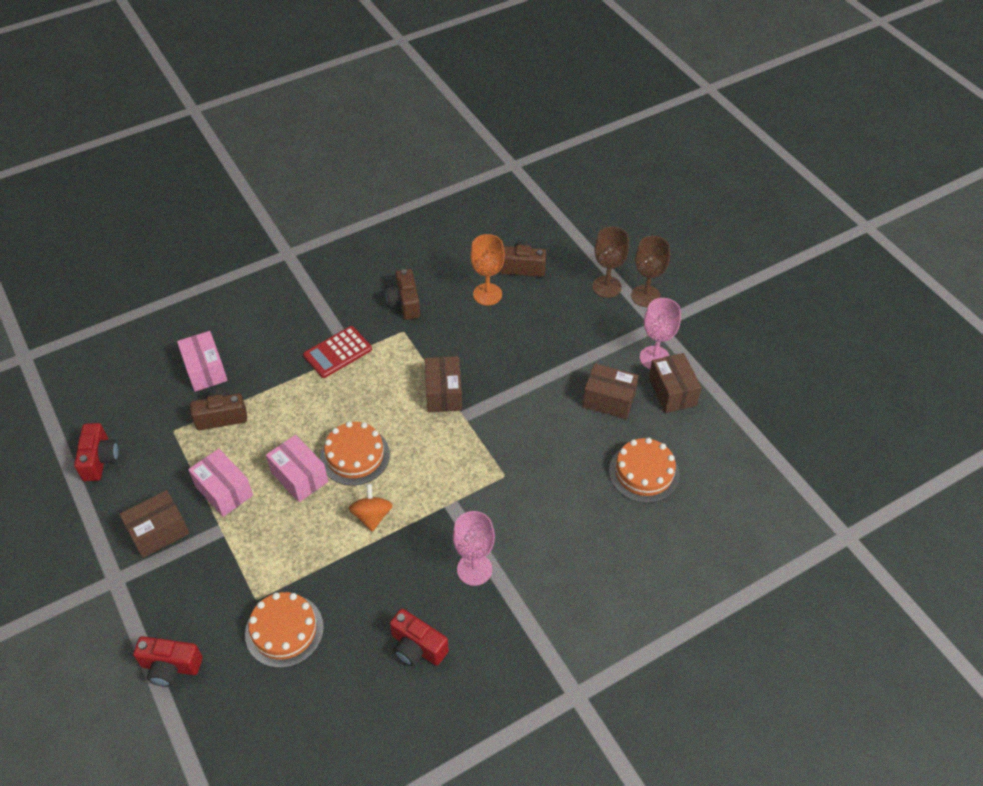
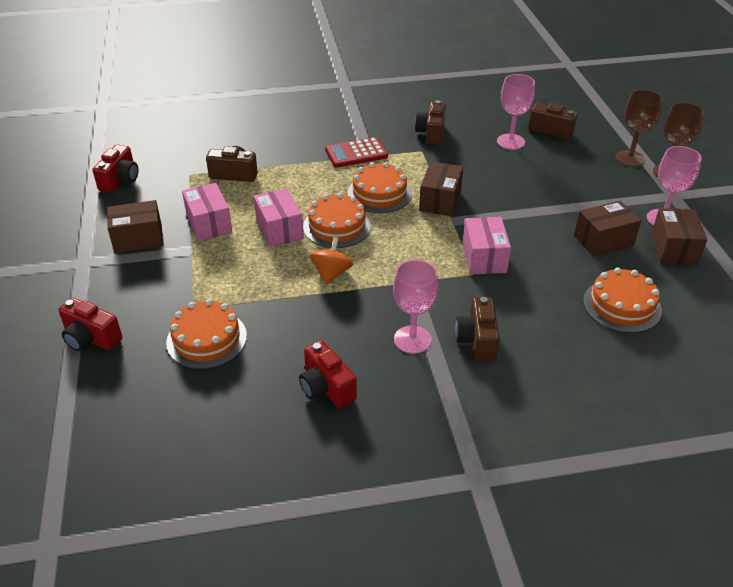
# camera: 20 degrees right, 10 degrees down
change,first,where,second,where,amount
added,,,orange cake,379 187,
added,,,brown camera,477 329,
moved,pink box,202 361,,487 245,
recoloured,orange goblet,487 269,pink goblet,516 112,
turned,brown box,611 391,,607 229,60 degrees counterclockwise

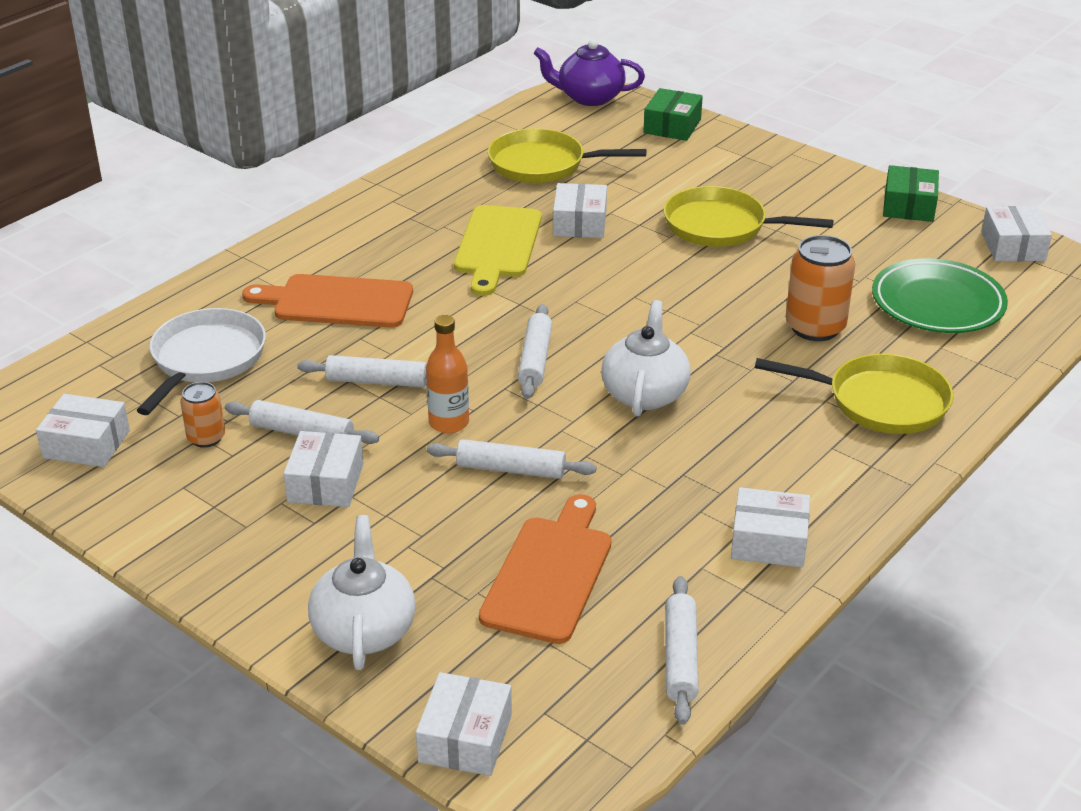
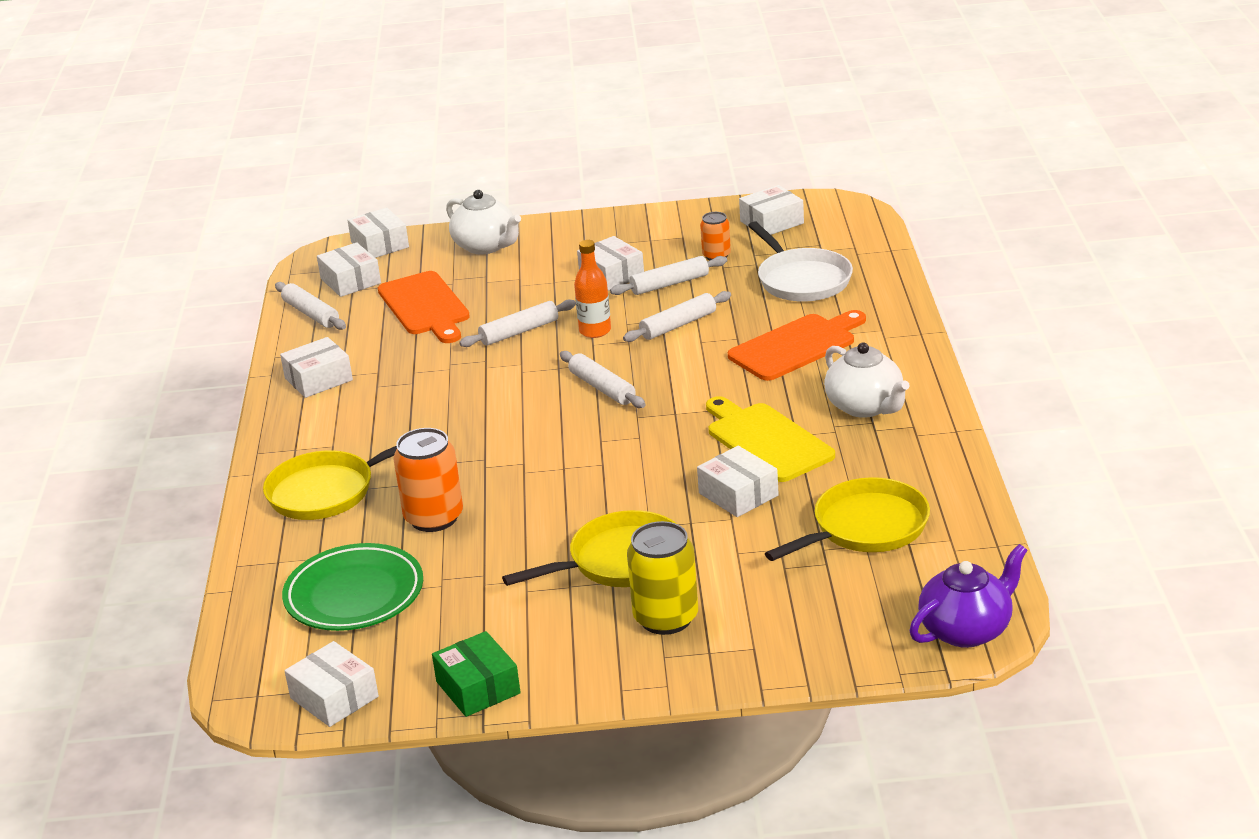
# camera: 140 degrees right, 5 degrees down
change,first,where,second,where,amount
added,,,white box,349 269,
added,,,yellow can,662 578,
moved,white teapot,645 358,,867 380,
removed,green box,673 114,,,

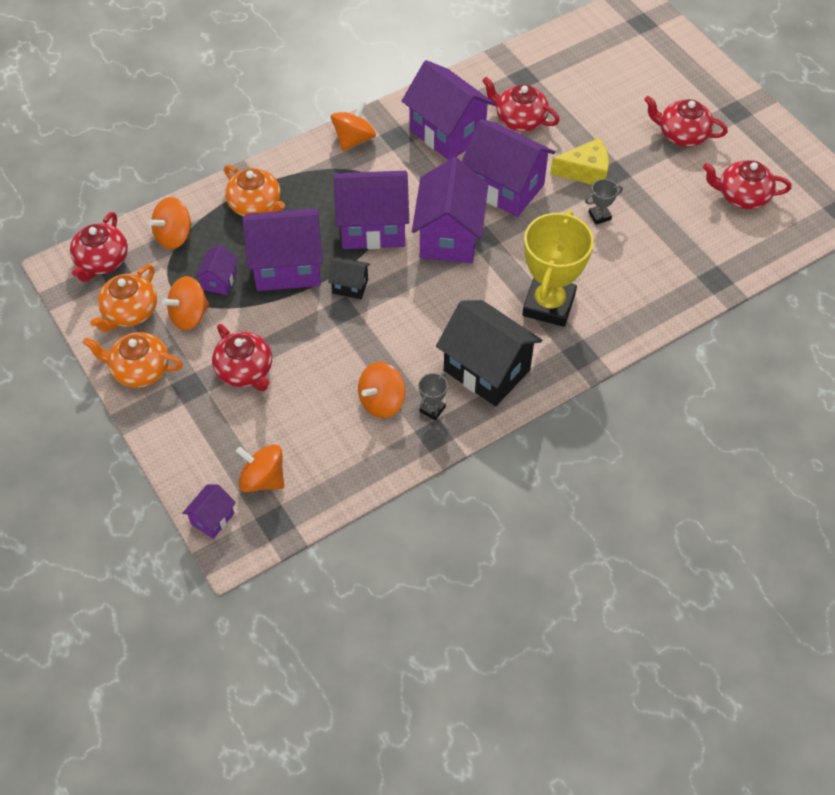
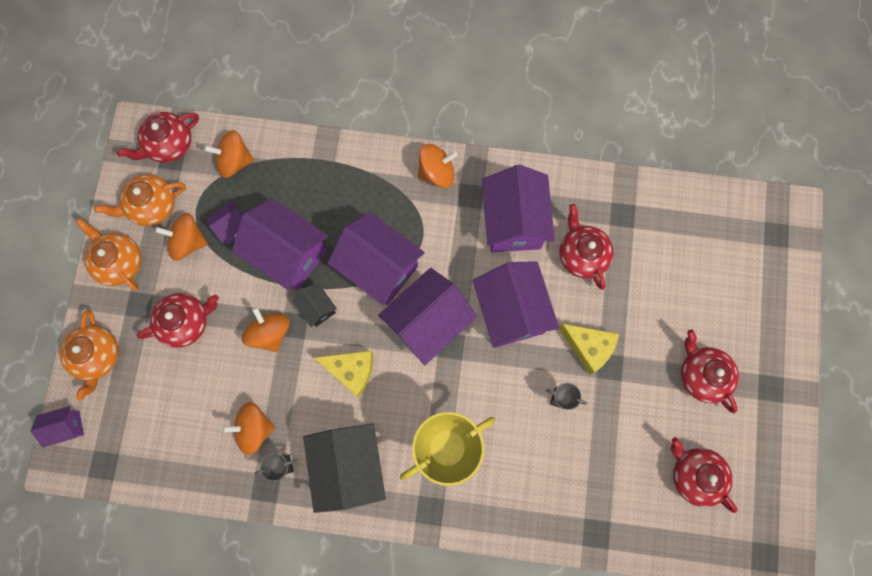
# camera: 40 degrees right, 20 degrees up
change,first,where,second,where,amount
moved,orange teapot,254 190,,89 355,
turned,red teapot,242 357,,178 320,120 degrees counterclockwise
moved,orange spinning top,260 468,,266 329,
added,,,yellow cheese,343 374,

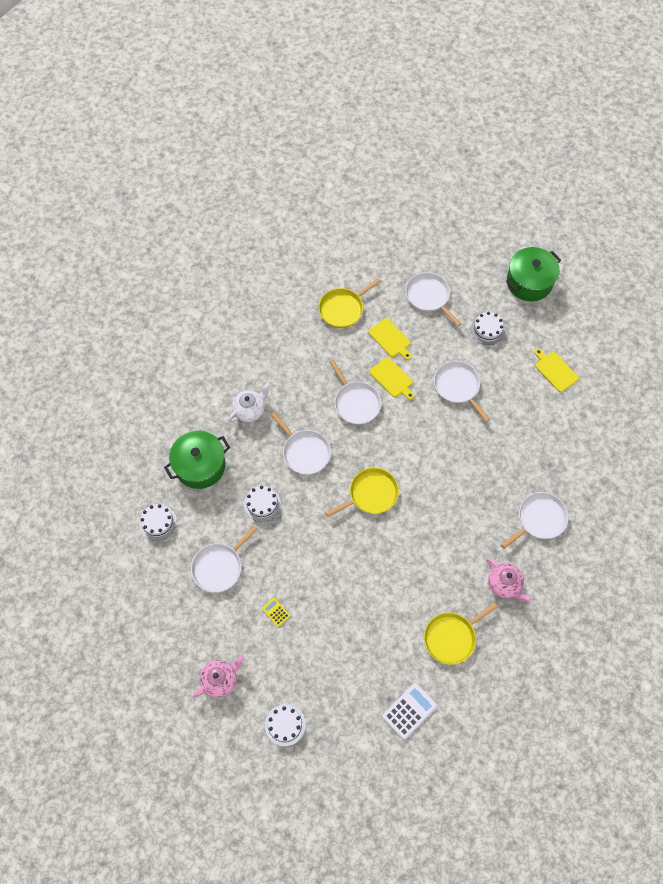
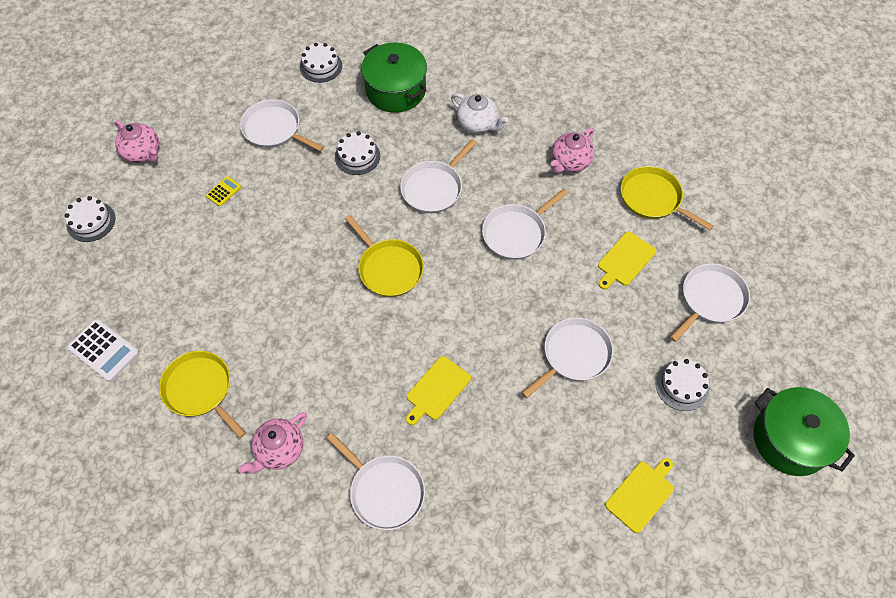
# camera: 80 degrees right, 5 degrees down
change,first,where,second,where,amount
moved,yellow cutting board,392 378,,438 390,
added,,,pink teapot,572 150,

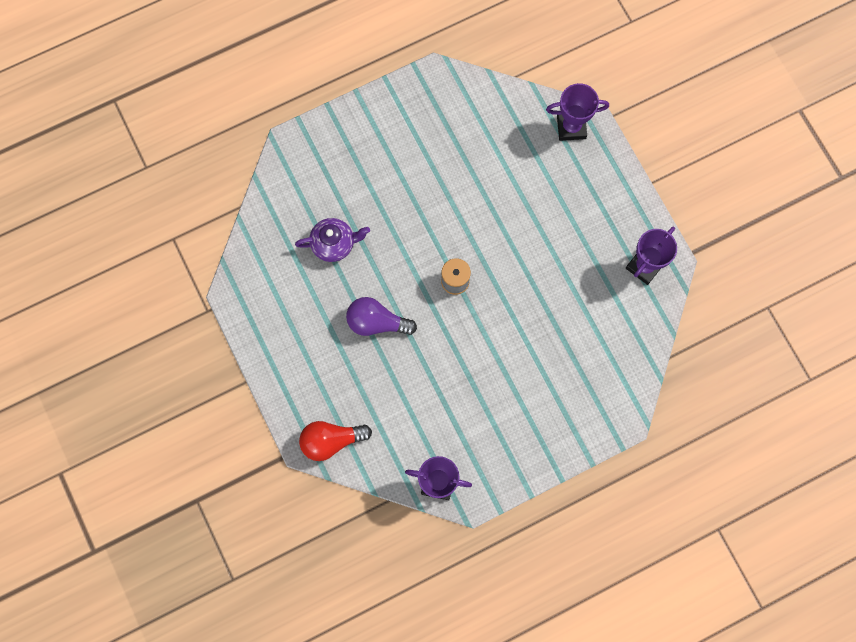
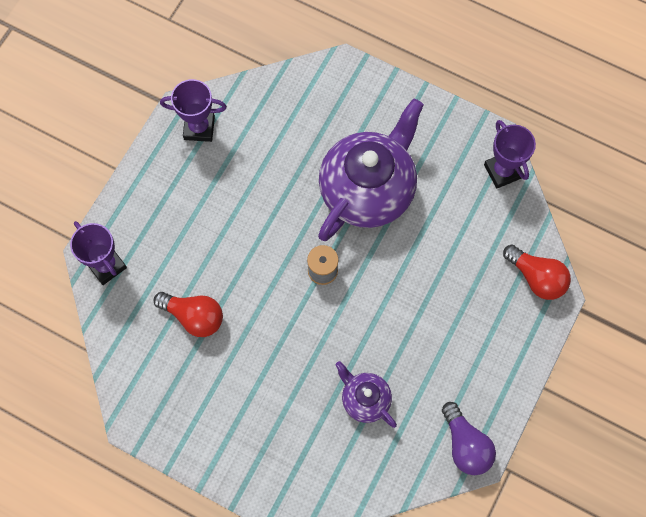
# camera: 125 degrees left, 5 degrees down
change,first,where,second,where,amount
added,,,red light bulb,188 314,
added,,,purple teapot,371 169,
moved,purple light bulb,381 316,,469 438,

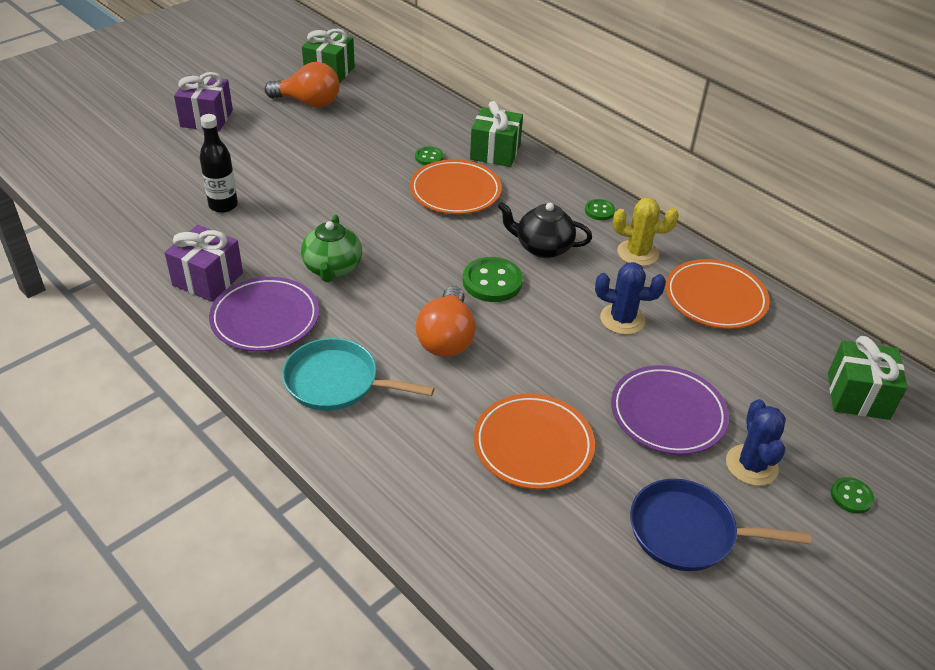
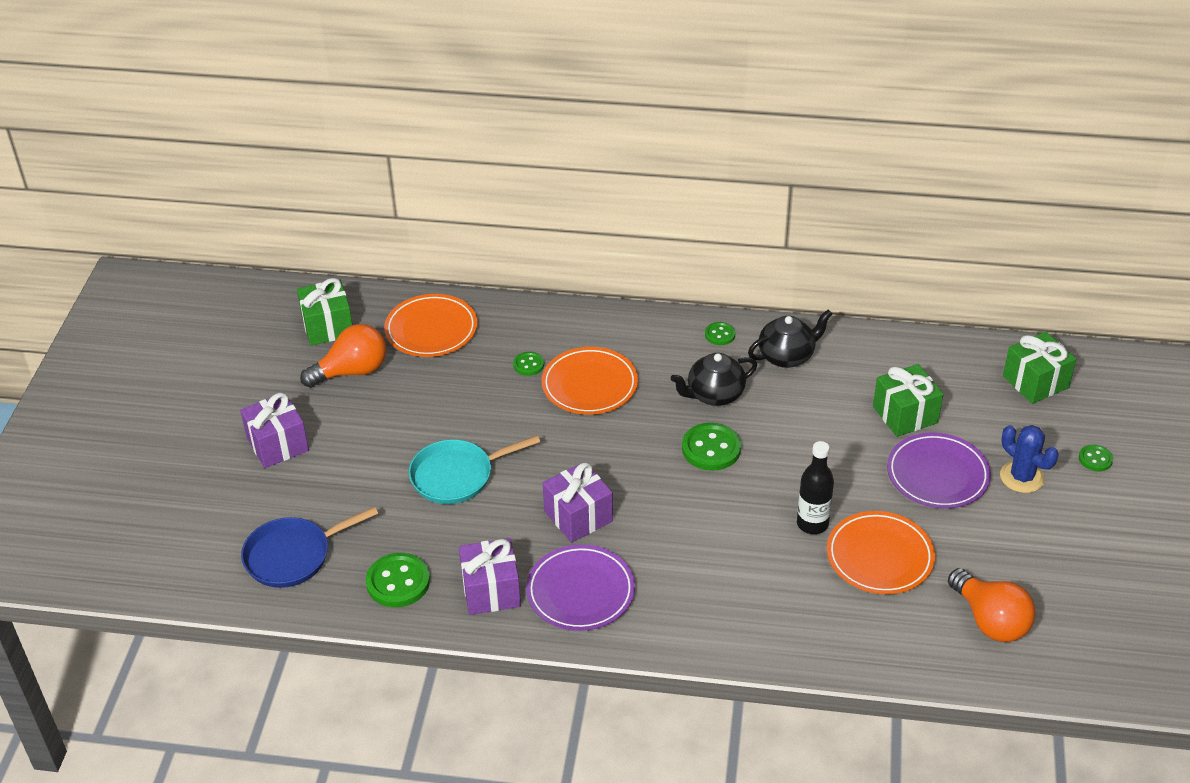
# camera: 35 degrees left, 0 degrees up
change,first,where,second,where,amount
moved,blue pan,720 525,,309 547,
added,,,green button,398 580,
moved,orange plate,718 294,,430 325,
moved,turquoise pan,358 374,,474 469,
replaced,green teapot,331 248,purple gift,578 502,
replaced,yellow cactus,646 232,black teapot,790 339,
moved,black bottle,219 163,,815 487,
moved,green gift,496 134,,908 400,
moved,orange light bulb,446 321,,992 605,
removed,blue cactus,630 298,,,

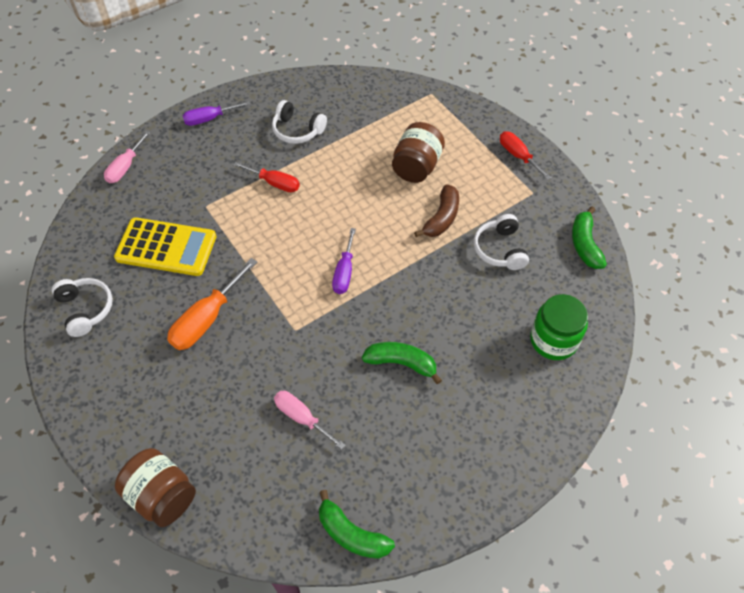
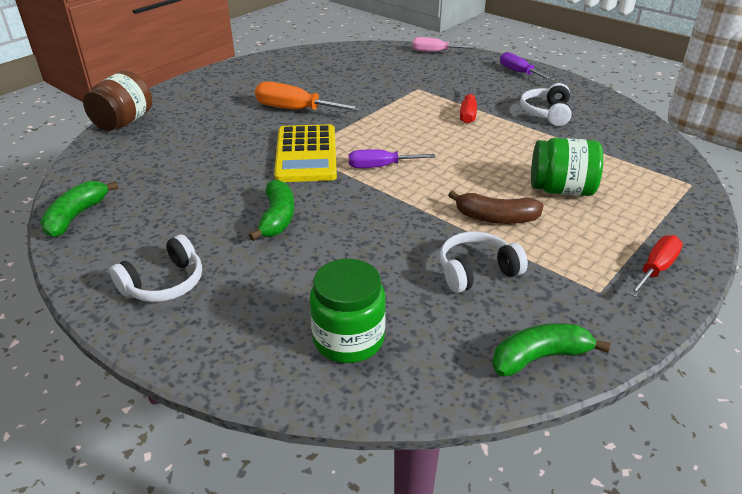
# camera: 75 degrees right, 20 degrees down
change,first,where,second,where,amount
moved,white headphones,82 307,,156 268,
moved,yellow calculator,165 246,,305 153,
recoloured,brown jar,418 152,green jar,567 167,
removed,pink screwdriver,310 420,,,

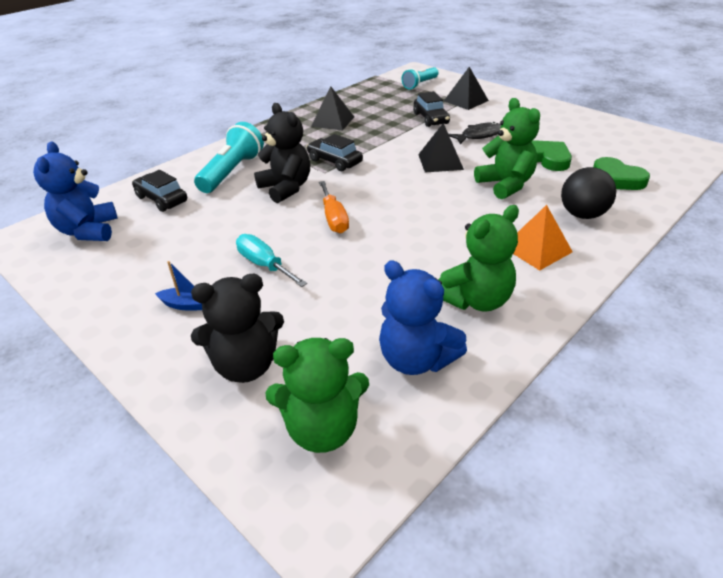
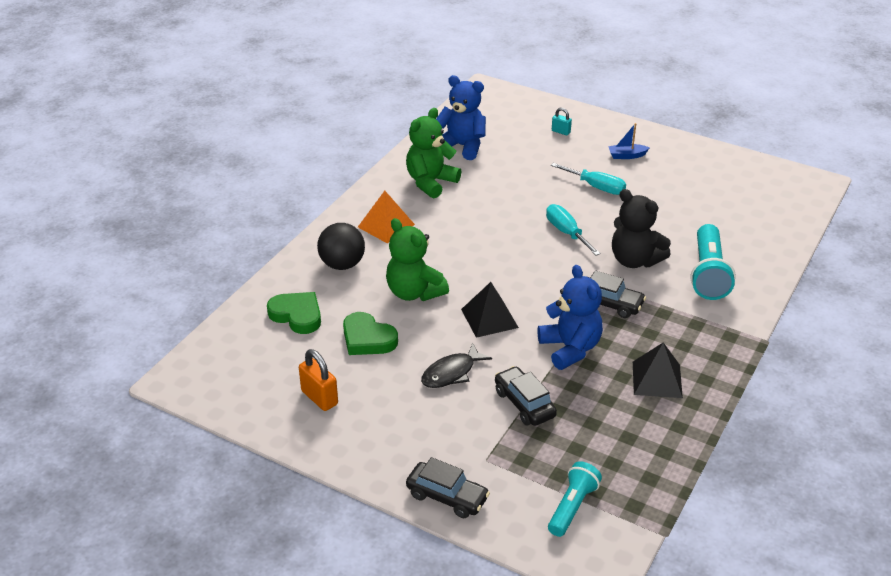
# camera: 165 degrees right, 0 degrees up
change,first,where,second,where,amount
added,,,orange padlock,318 380,
moved,black car,159 191,,448 487,
moved,blue teddy bear,75 191,,570 317,
recoloured,orange screwdriver,334 207,turquoise screwdriver,573 230,
replaced,black teddy bear,237 328,turquoise padlock,562 121,
removed,green teddy bear,317 395,,,
removed,black pyramid,466 88,,,

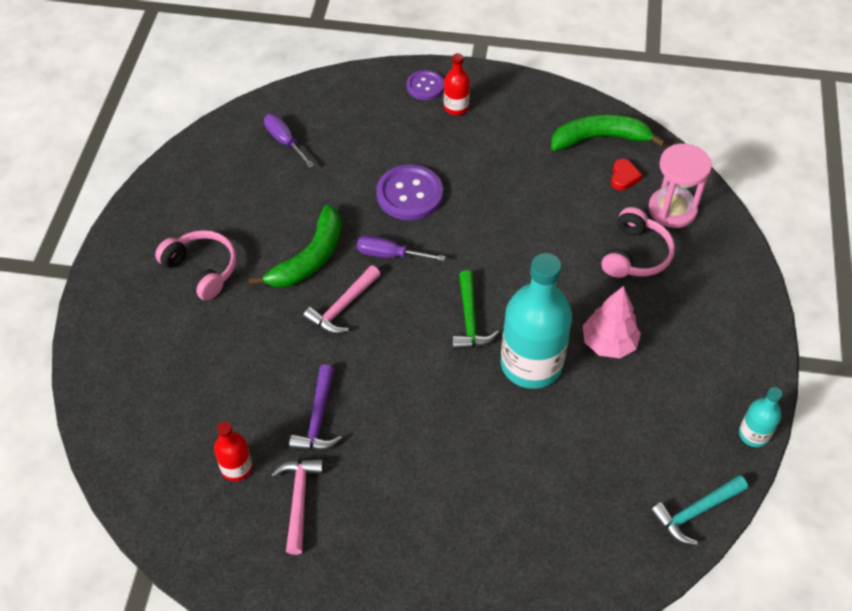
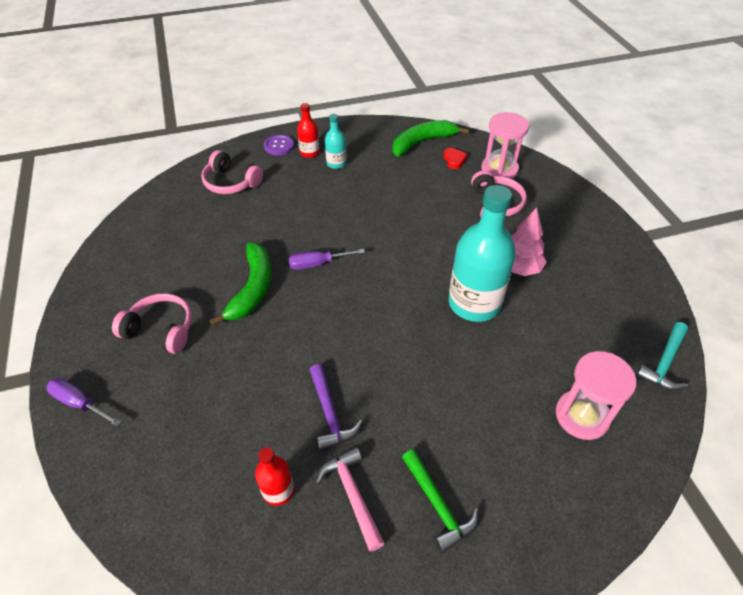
# camera: 25 degrees left, 5 degrees down
change,first,where,second,where,amount
moved,purple screwdriver,289 141,,83 402,
added,,,pink headphones,232 172,
moved,turquoise bottle,761 417,,336 141,
moved,green hammer,475 310,,440 501,
added,,,pink hourglass,596 395,
removed,pink hammer,342 299,,,
removed,purple button,409 192,,,

